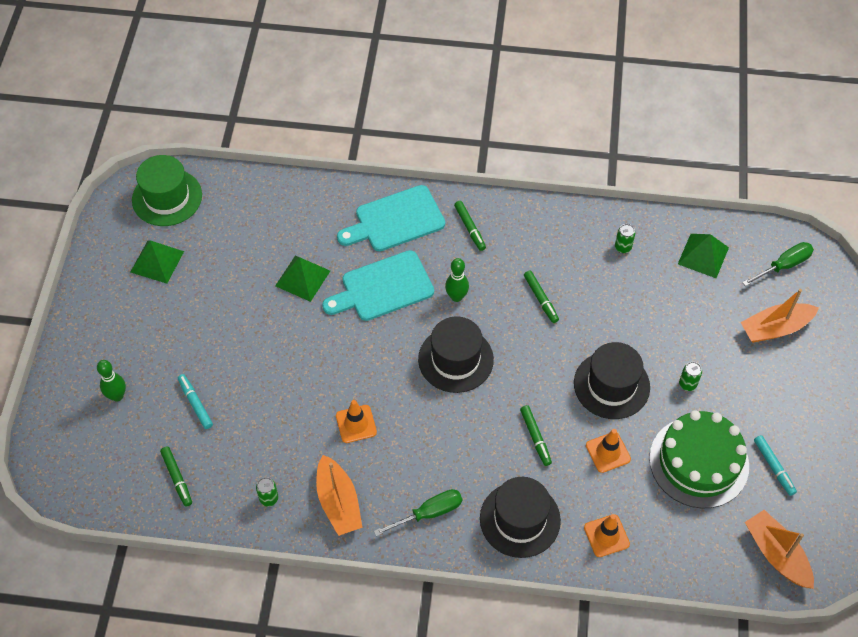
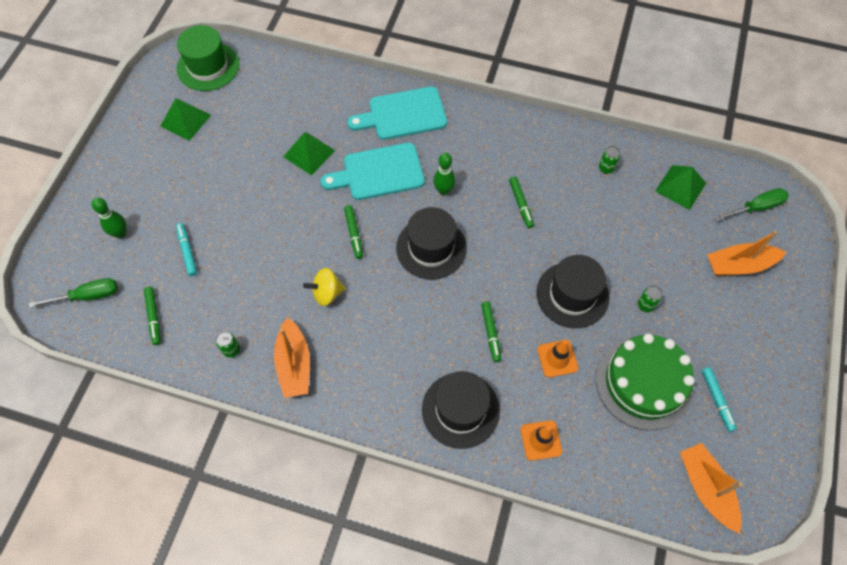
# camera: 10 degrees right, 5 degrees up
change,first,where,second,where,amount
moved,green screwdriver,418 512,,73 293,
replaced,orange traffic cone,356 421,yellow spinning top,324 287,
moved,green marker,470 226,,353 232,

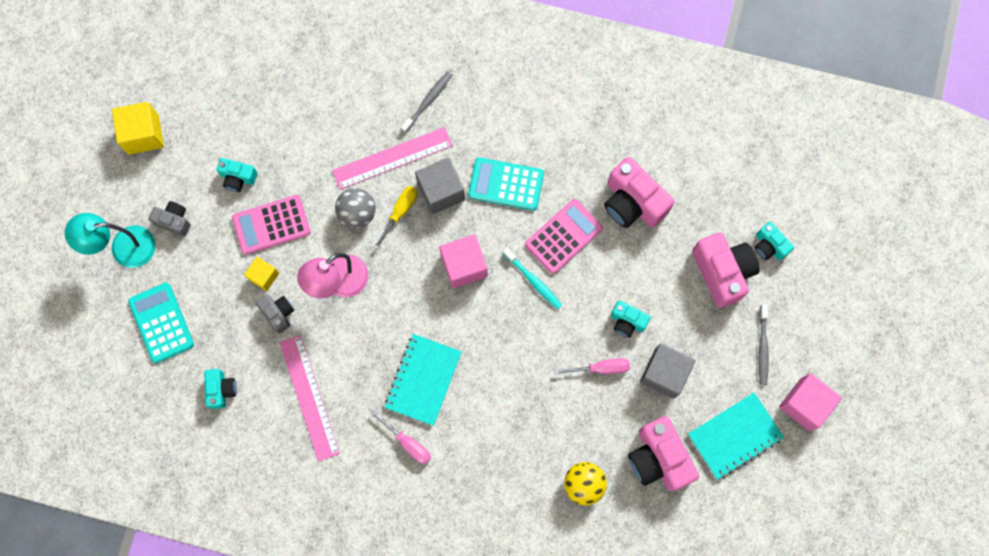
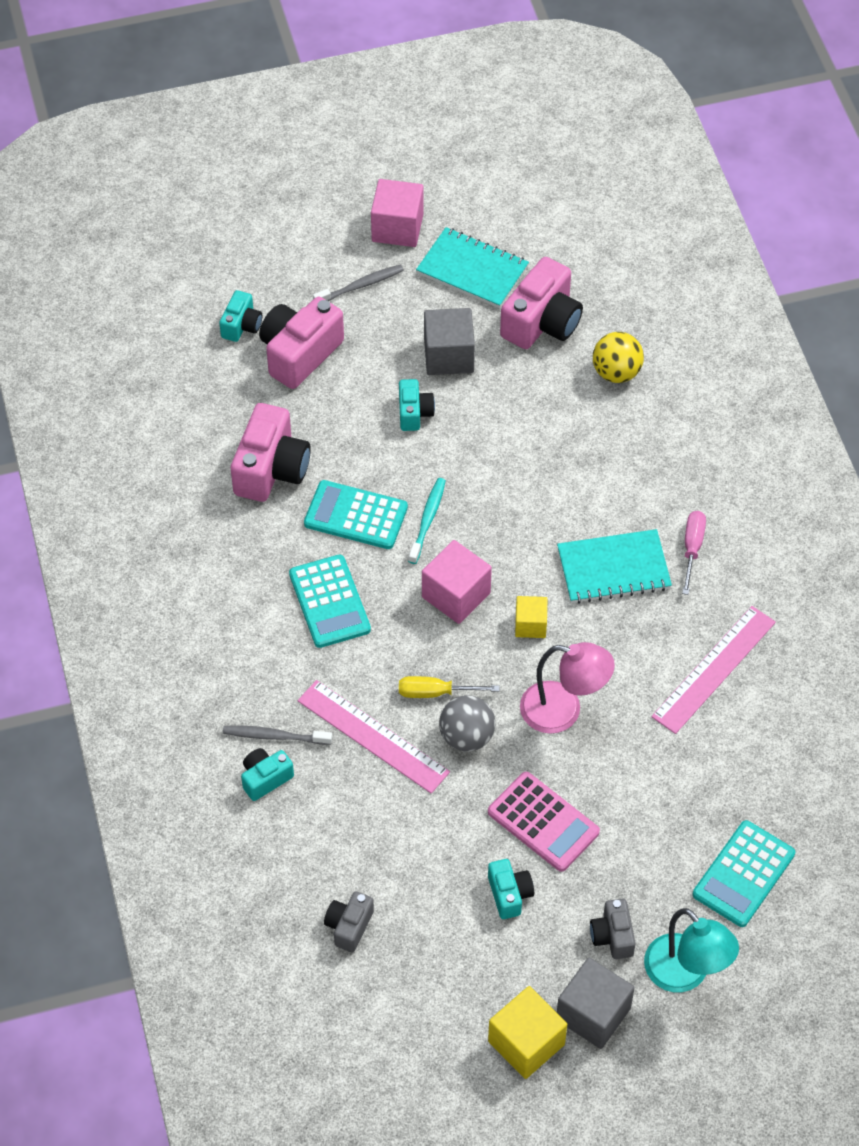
# camera: 120 degrees left, 20 degrees down
change,first,where,second,where,amount
moved,turquoise camera,220 389,,267 774,
recoloured,pink calculator,564 236,turquoise calculator,356 514,
moved,grey camera,275 314,,349 921,
moved,yellow cube,261 274,,531 617,
moved,grey cube,440 185,,596 1003,
removed,pink screwdriver,592 366,,,

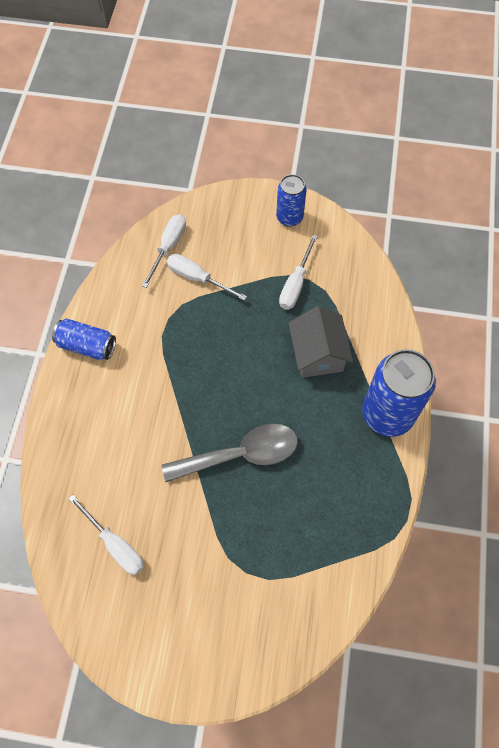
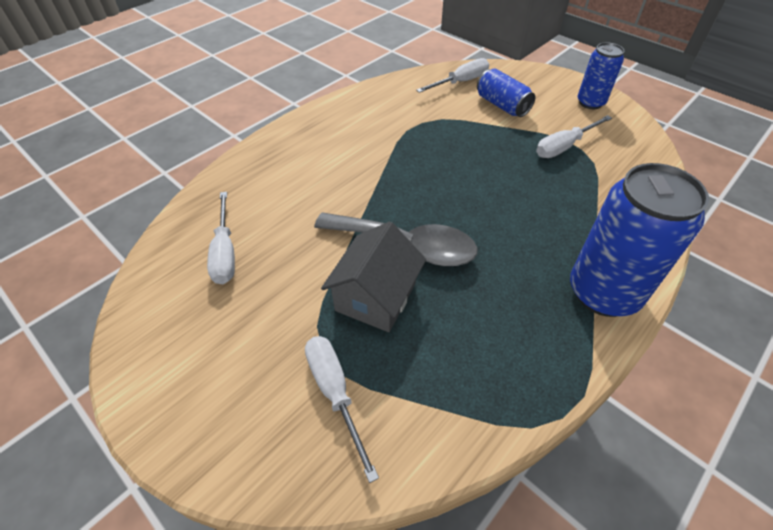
# camera: 35 degrees right, 15 degrees down
change,first,where,second,where,amount
moved,white screwdriver,207 277,,342 409,
moved,grey house,320 342,,373 276,
moved,blue can,84 339,,506 92,

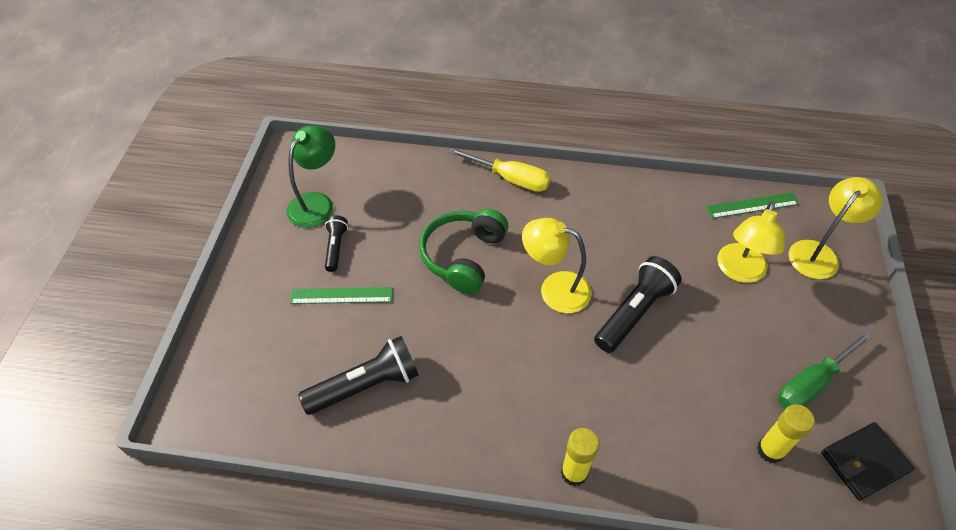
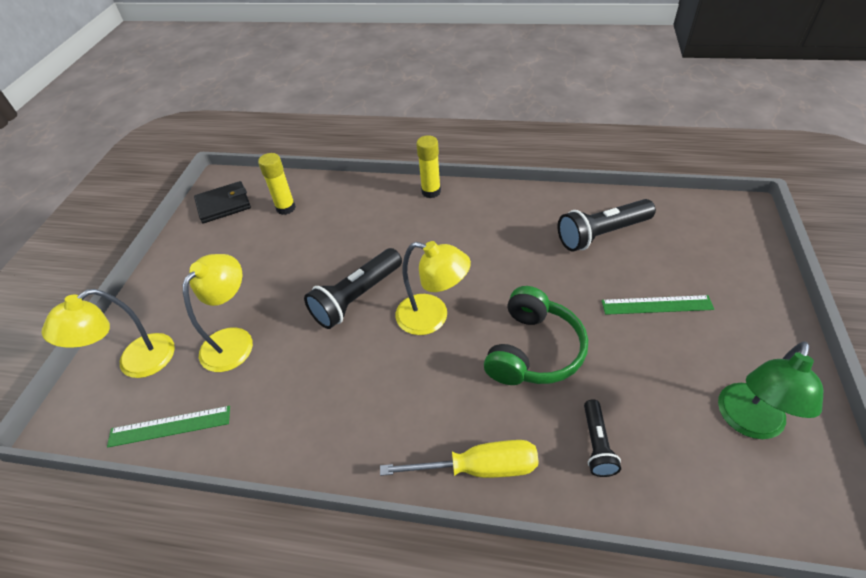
# camera: 175 degrees left, 5 degrees down
change,first,where,second,where,amount
turned,yellow screwdriver,500 170,,459 459,150 degrees clockwise
moved,black flashlight,336 243,,602 438,
removed,green screwdriver,825 370,,,

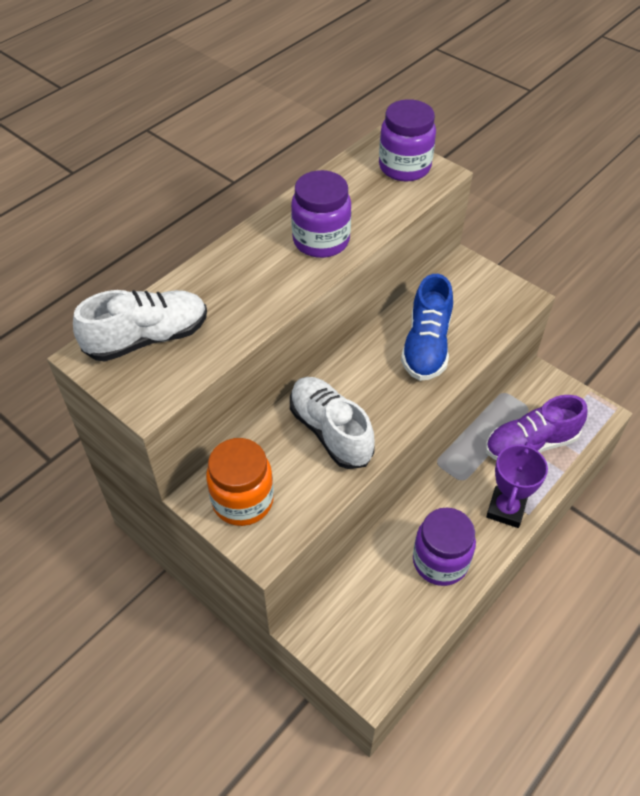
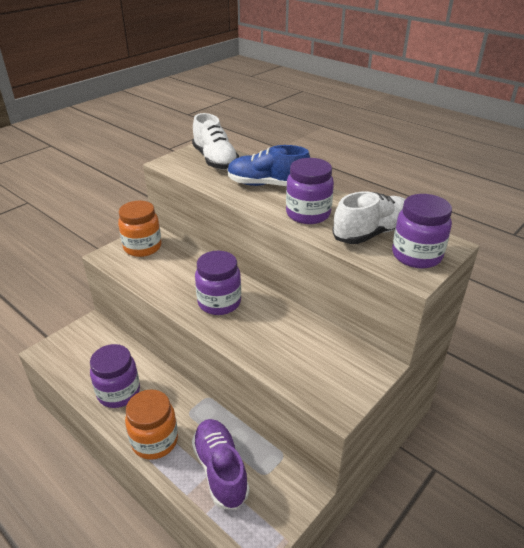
# camera: 90 degrees right, 15 degrees down
change,first,where,second,where,amount
replaced,purple trophy,517 485,orange jar,151 424,
added,,,purple jar,218 283,
moved,blue shoe,427 327,,269 165,
moved,white shoe,332 423,,368 218,

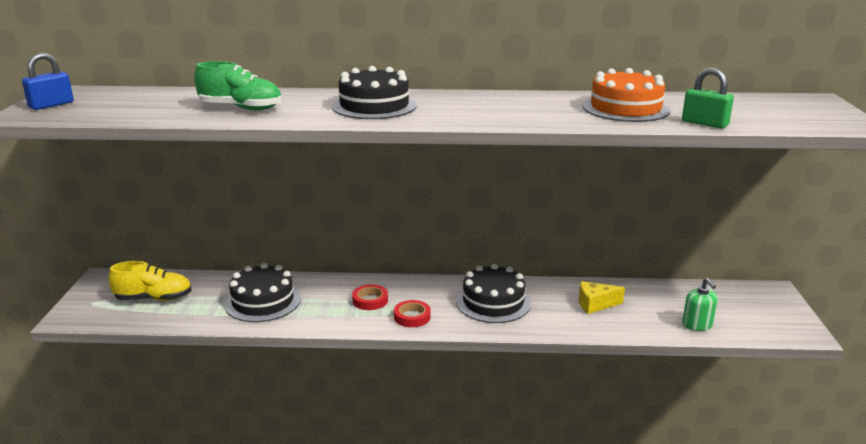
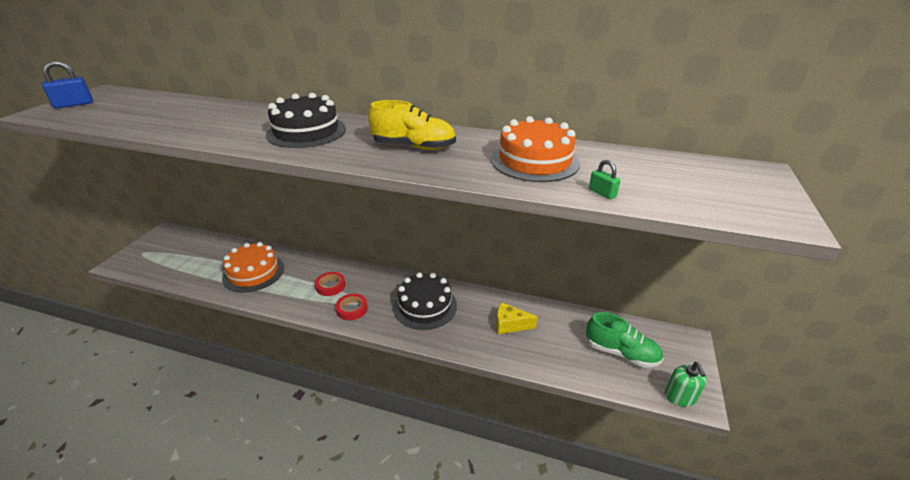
# camera: 15 degrees right, 10 degrees up
change,first,where,second,where,amount
recoloured,black cake,263 292,orange cake,253 267,
moved,yellow shoe,150 281,,412 125,
moved,green shoe,238 86,,624 340,
resized,green padlock,708 98,,604 179,x0.58
moved,green soap dispenser,700 304,,686 384,

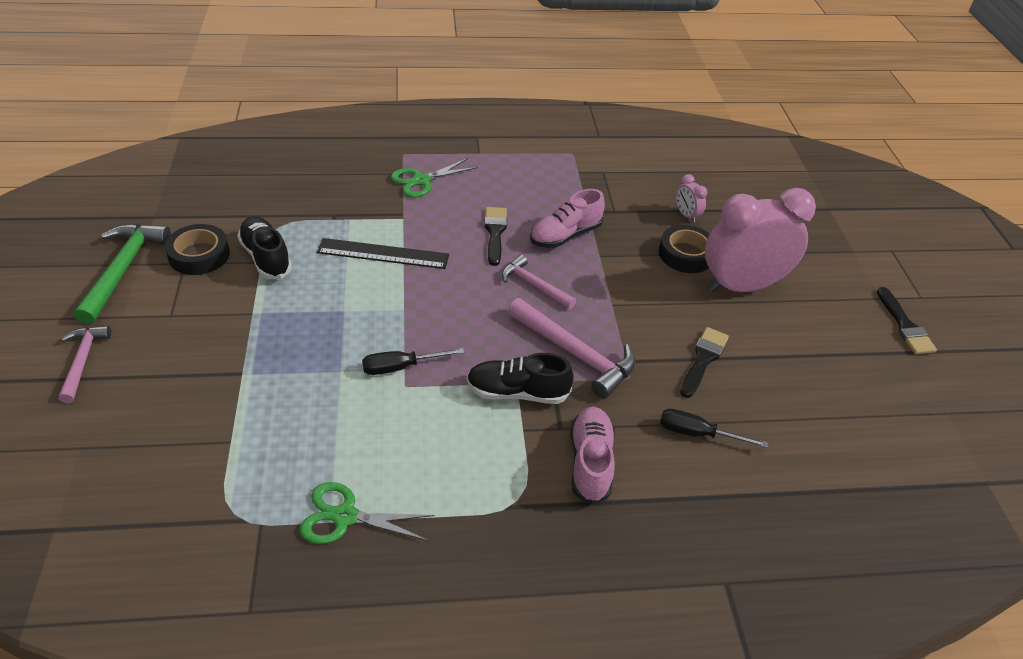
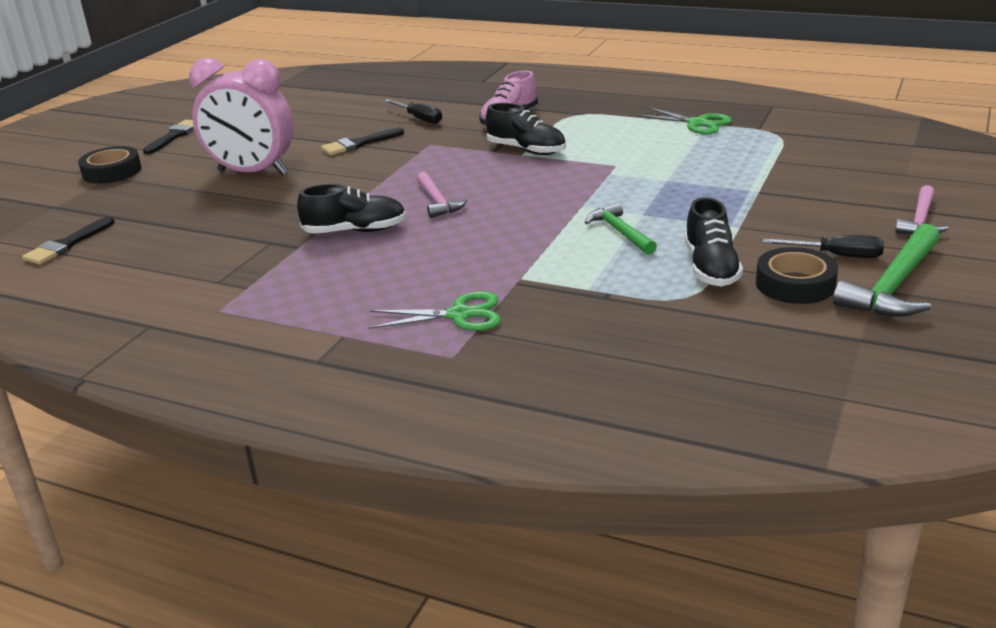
# camera: 145 degrees left, 15 degrees down
change,first,where,second,where,amount
moved,black brush,495 236,,68 240,
moved,black tape,684 249,,110 165,
recoloured,pink shoe,567 218,black shoe,351 209,
added,,,green hammer,621 229,
moved,black screwdriver,413 361,,823 246,
removed,black ruler,383 253,,,
removed,pink hammer,572 348,,,
removed,pink clock,691 198,,,

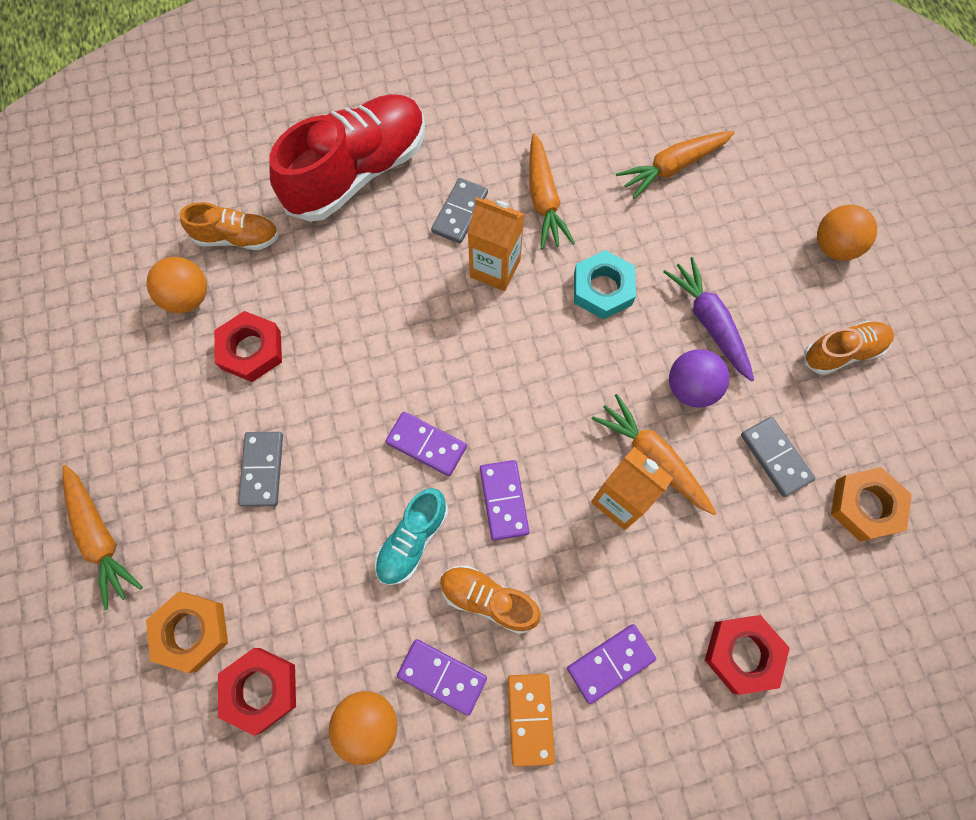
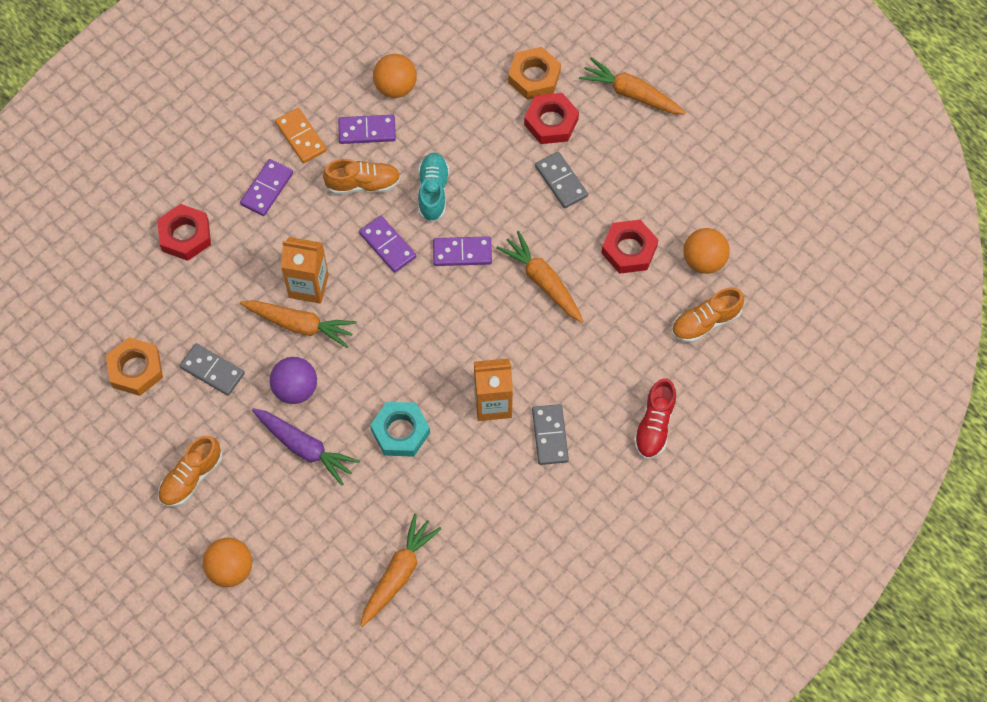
# camera: 150 degrees right, 5 degrees down
change,first,where,second,where,amount
moved,orange carrot,552 191,,539 277,
moved,red nut,257 692,,551 118,
resized,red shoe,347 158,,655 418,x0.51

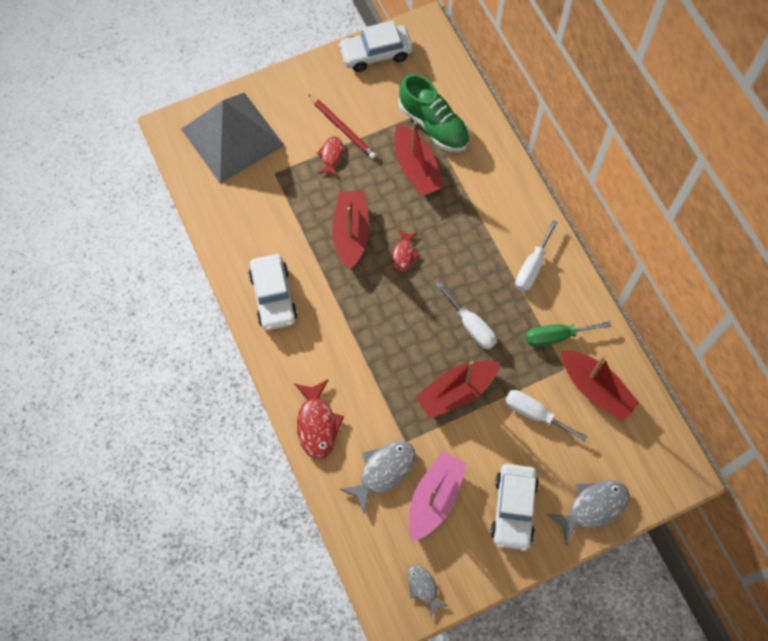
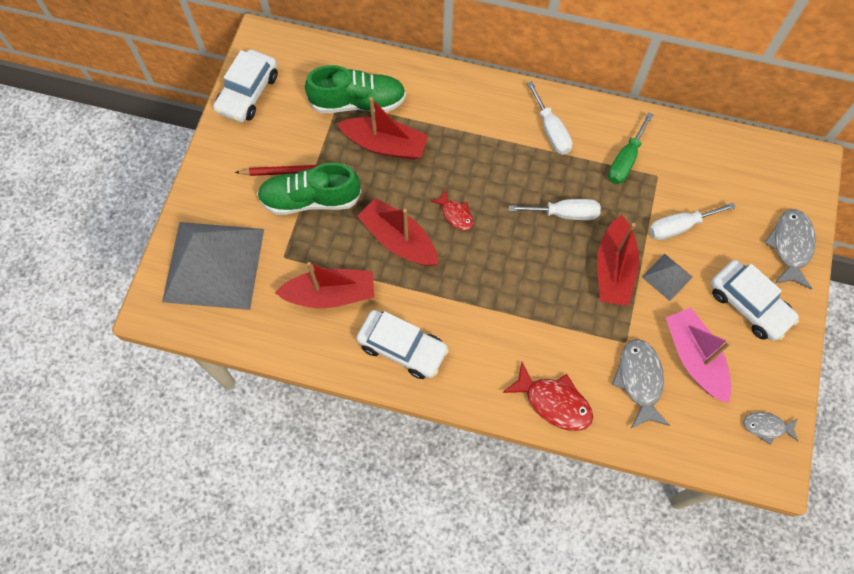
# camera: 50 degrees left, 0 degrees up
change,first,where,second,where,amount
replaced,red fish,330 156,green shoe,309 189,
moved,red boat,601 386,,324 285,
added,,,grey pyramid,667 277,

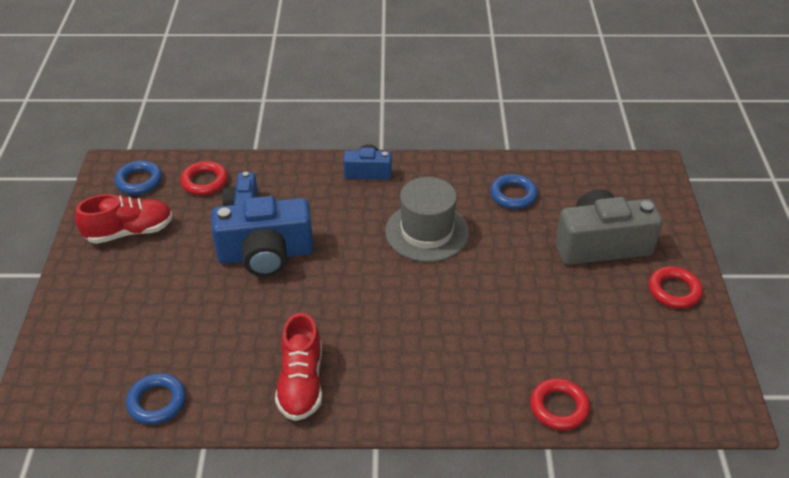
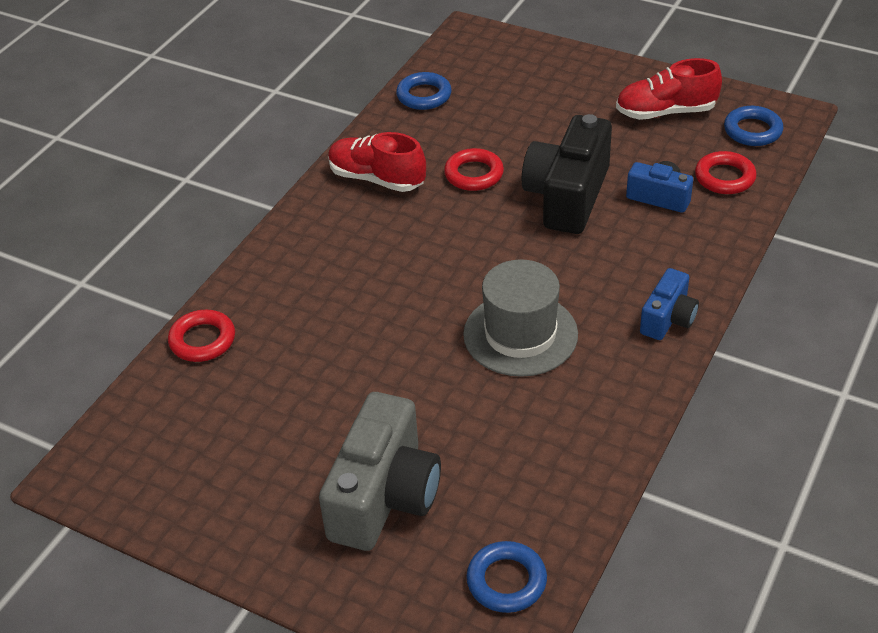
# camera: 120 degrees right, 0 degrees up
change,first,where,second,where,amount
moved,red ring,676 287,,474 169,
moved,blue ring,514 191,,506 577,
recoloured,blue camera,262 236,black camera,567 174,
turned,red shoe,124 219,,669 89,75 degrees clockwise

